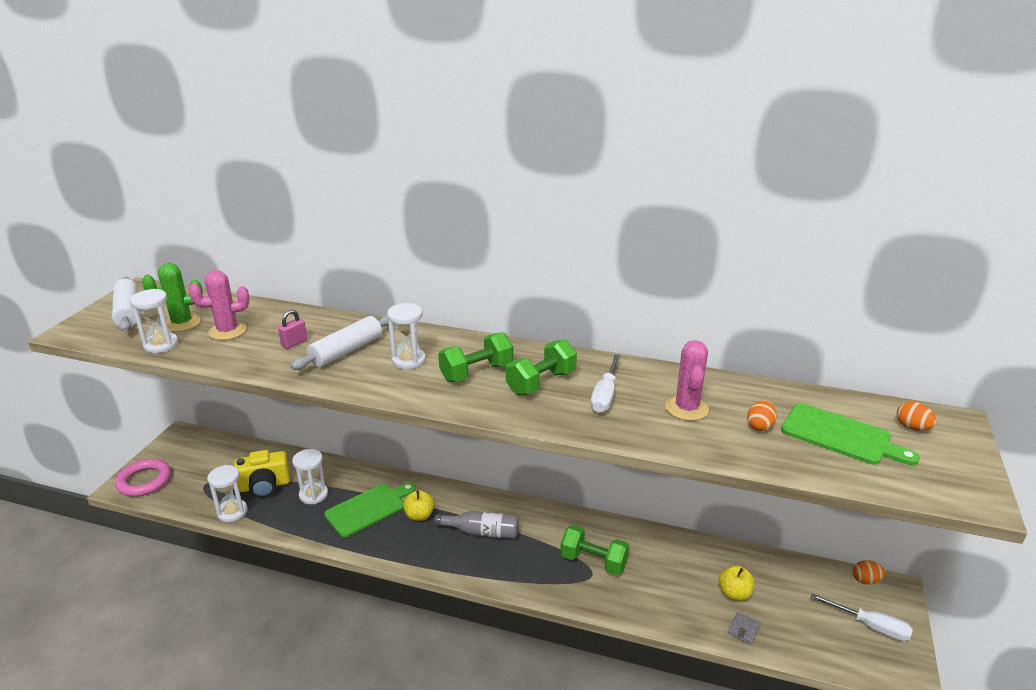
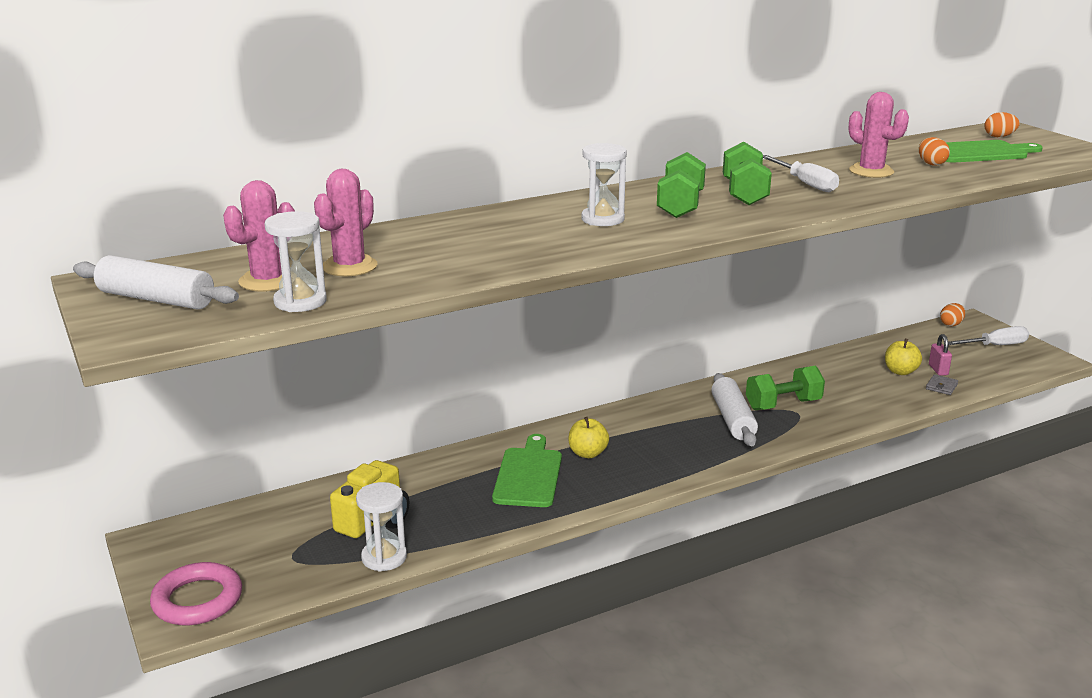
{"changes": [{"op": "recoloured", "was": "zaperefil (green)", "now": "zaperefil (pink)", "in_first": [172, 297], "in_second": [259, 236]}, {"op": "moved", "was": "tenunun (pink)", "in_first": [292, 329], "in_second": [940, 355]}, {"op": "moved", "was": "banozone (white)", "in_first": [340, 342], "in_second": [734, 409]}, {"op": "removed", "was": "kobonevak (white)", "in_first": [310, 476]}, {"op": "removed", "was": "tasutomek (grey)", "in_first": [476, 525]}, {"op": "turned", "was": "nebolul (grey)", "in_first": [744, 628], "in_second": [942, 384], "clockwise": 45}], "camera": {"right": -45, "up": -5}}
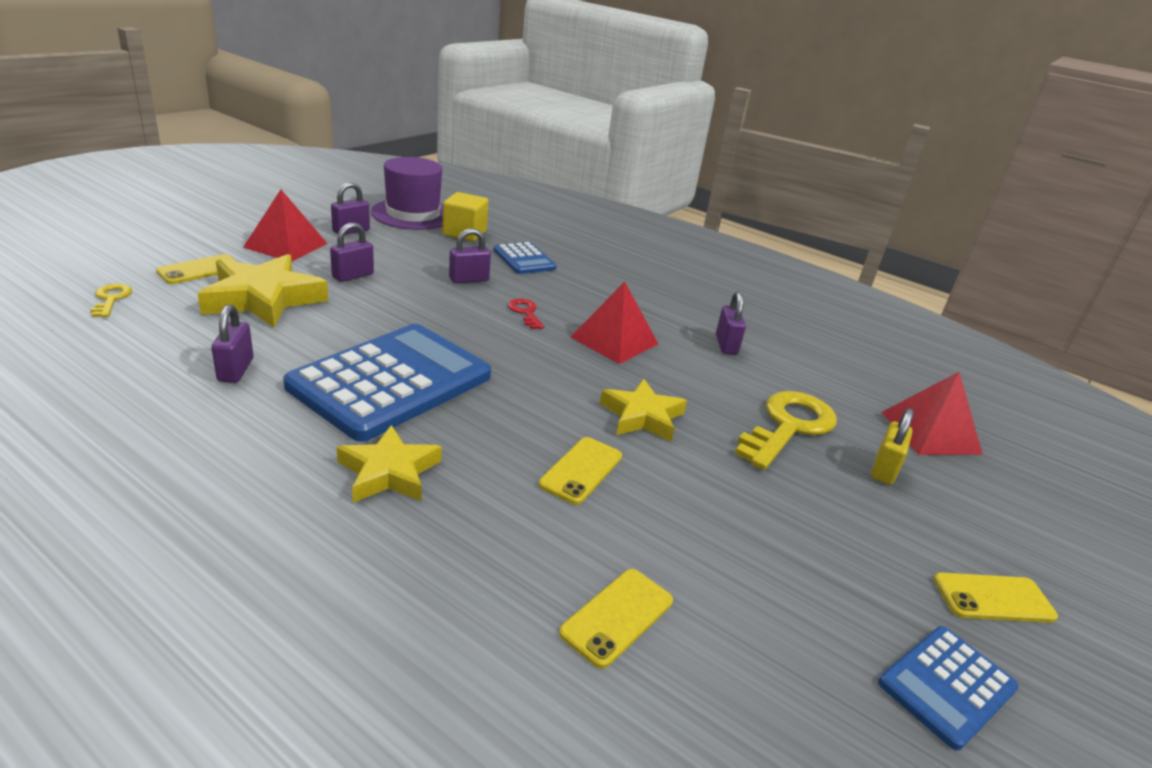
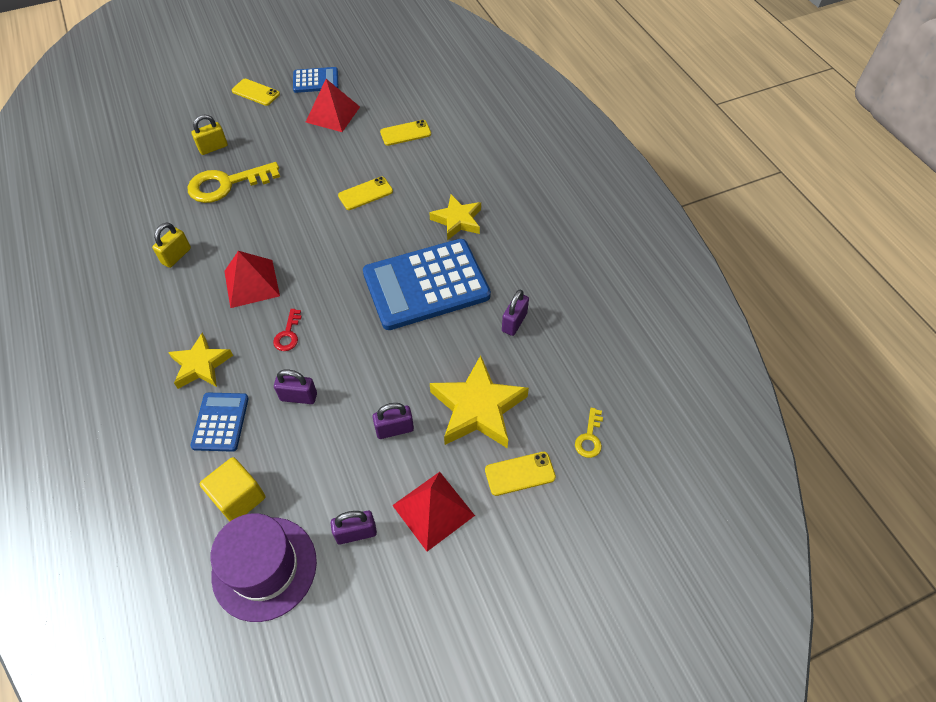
{"changes": [{"op": "moved", "was": "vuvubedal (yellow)", "in_first": [643, 410], "in_second": [200, 361]}, {"op": "recoloured", "was": "tenunun (purple)", "now": "tenunun (yellow)", "in_first": [731, 323], "in_second": [171, 245]}, {"op": "moved", "was": "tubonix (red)", "in_first": [932, 413], "in_second": [333, 105]}], "camera": {"right": -145, "up": 25}}
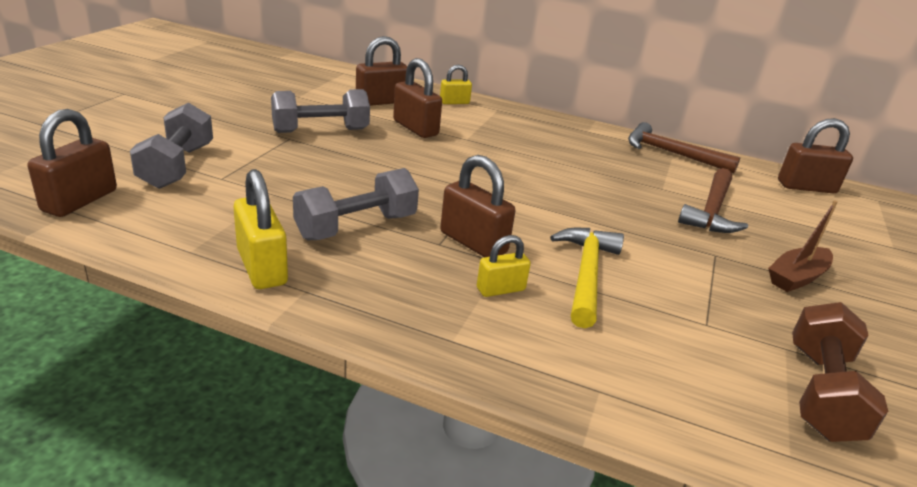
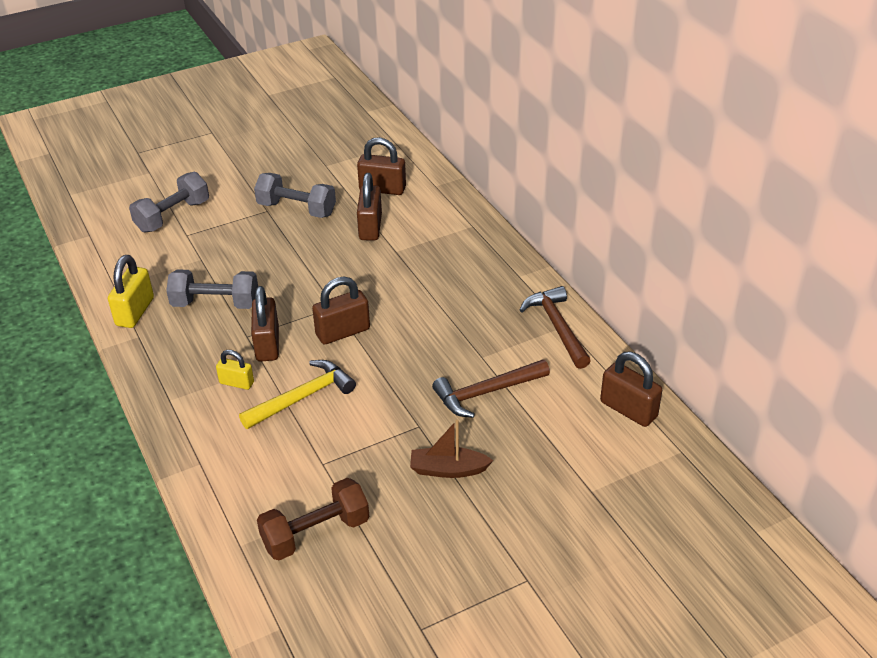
{"changes": [{"op": "moved", "was": "tenunun (brown)", "in_first": [72, 163], "in_second": [341, 310]}, {"op": "removed", "was": "tenunun (yellow)", "in_first": [456, 84]}], "camera": {"right": 45, "up": 10}}
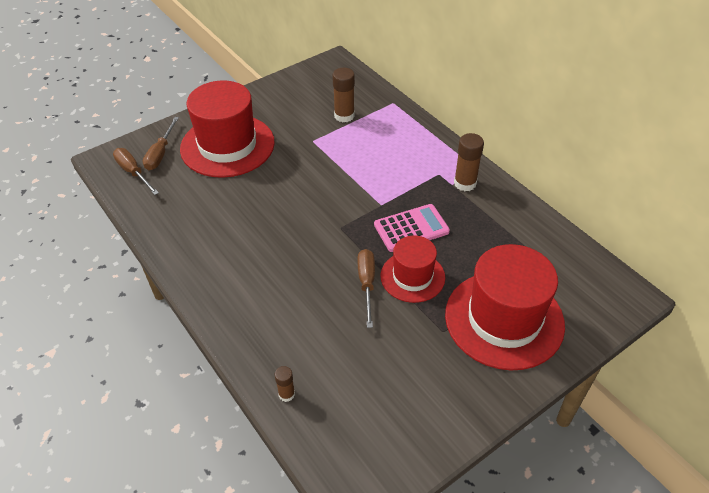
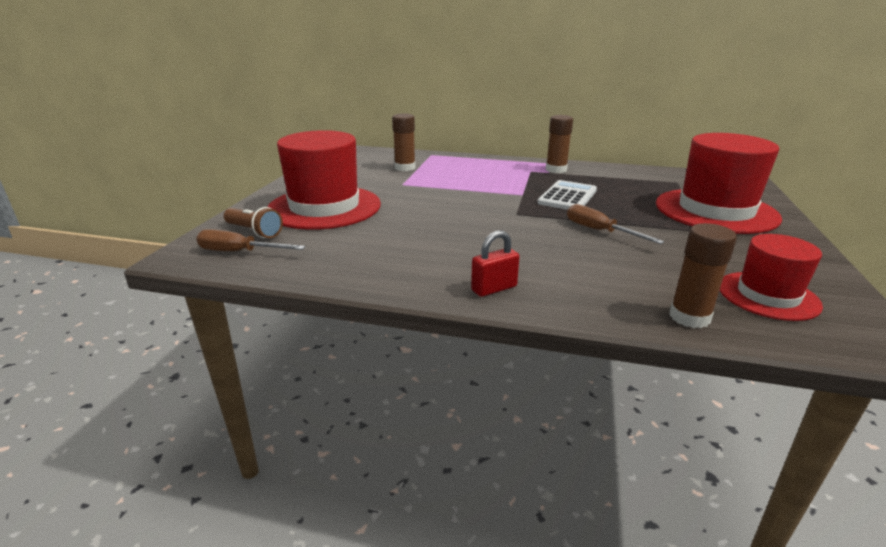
{"changes": [{"op": "replaced", "was": "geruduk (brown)", "now": "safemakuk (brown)", "in_first": [161, 143], "in_second": [253, 222]}, {"op": "resized", "was": "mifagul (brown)", "in_first": [285, 384], "in_second": [703, 275], "ratio": 1.75}, {"op": "recoloured", "was": "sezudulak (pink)", "now": "sezudulak (white)", "in_first": [412, 228], "in_second": [567, 195]}, {"op": "moved", "was": "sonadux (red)", "in_first": [413, 269], "in_second": [771, 277]}, {"op": "added", "now": "tenunun (red)", "in_second": [495, 263]}], "camera": {"right": -40, "up": -20}}
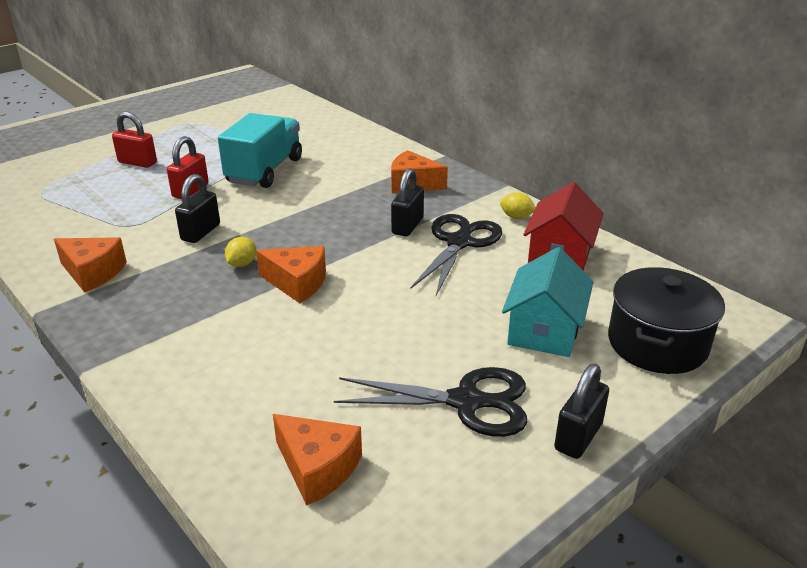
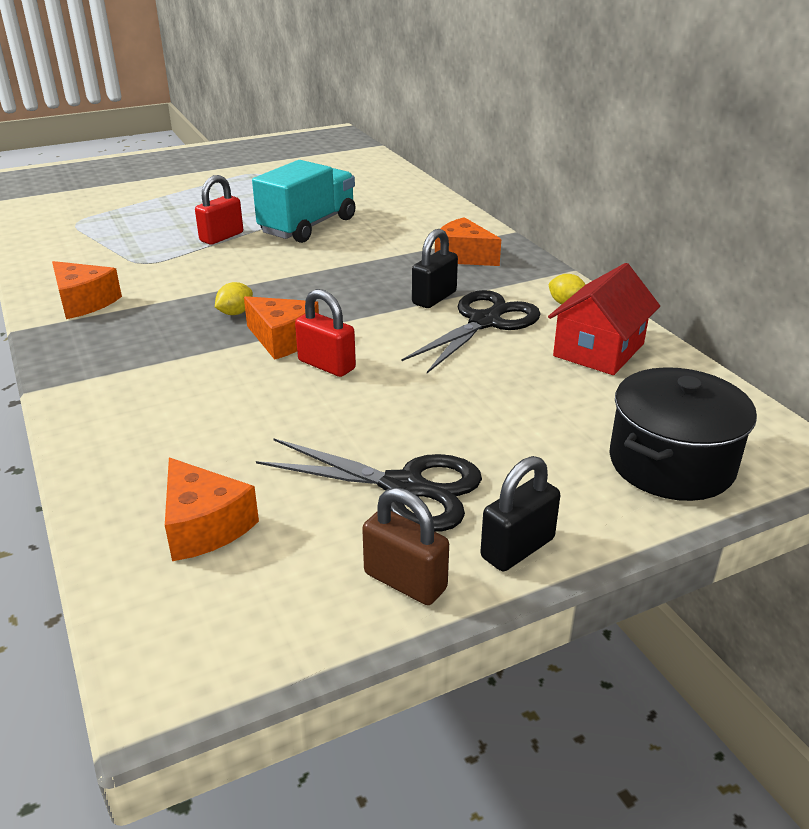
{"changes": [{"op": "moved", "was": "tenunun (red)", "in_first": [134, 139], "in_second": [325, 333]}, {"op": "removed", "was": "tenunun (black)", "in_first": [197, 208]}, {"op": "removed", "was": "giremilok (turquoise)", "in_first": [547, 302]}, {"op": "added", "now": "tenunun (brown)", "in_second": [405, 546]}], "camera": {"right": 15, "up": 0}}
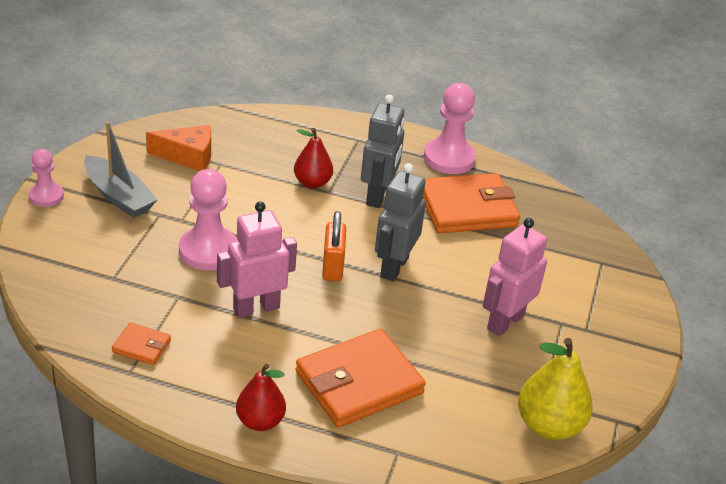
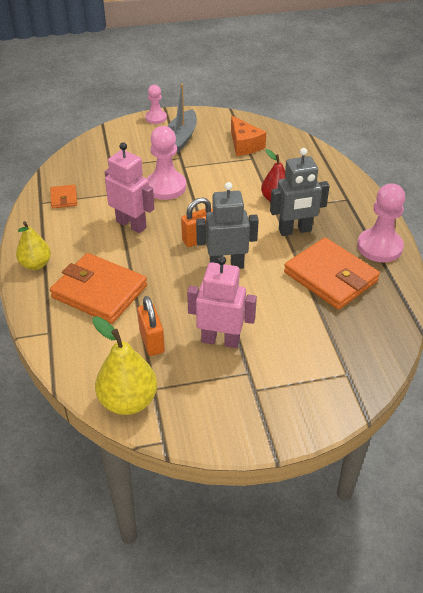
{"changes": [{"op": "recoloured", "was": "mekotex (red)", "now": "mekotex (yellow)", "in_first": [261, 397], "in_second": [33, 245]}, {"op": "added", "now": "tenunun (orange)", "in_second": [151, 326]}], "camera": {"right": 65, "up": 5}}
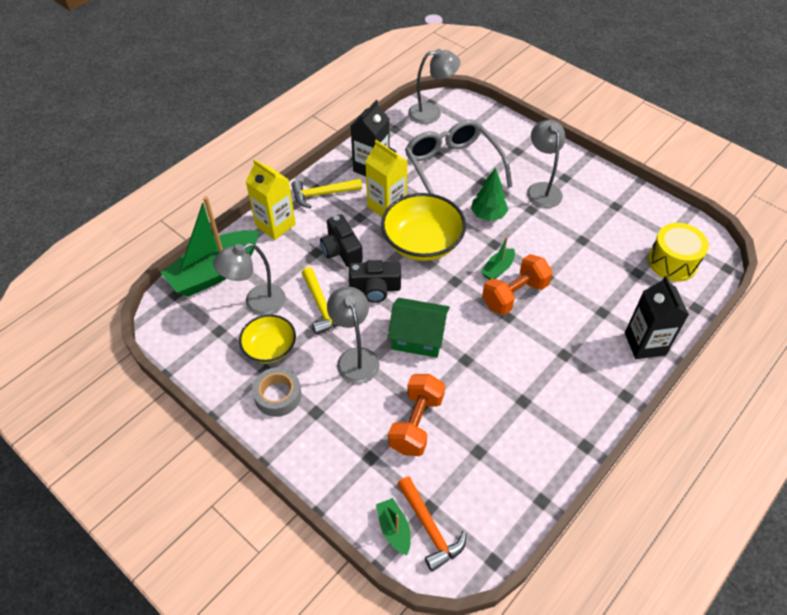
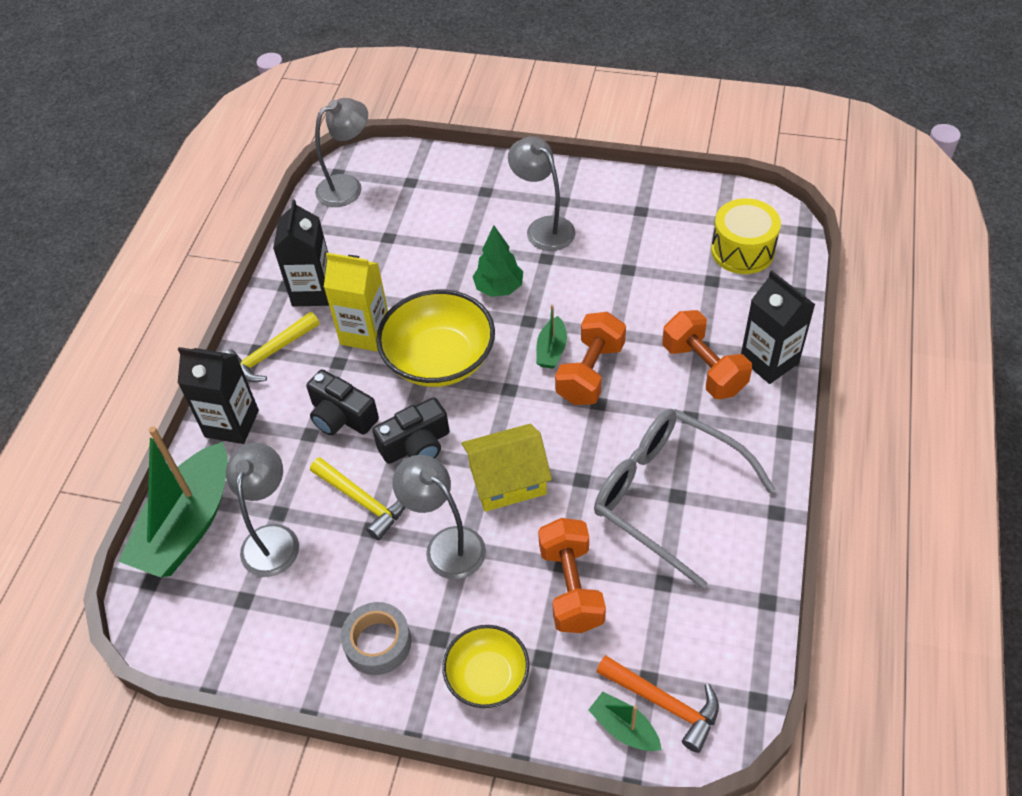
{"changes": [{"op": "turned", "was": "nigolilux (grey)", "in_first": [249, 279], "in_second": [262, 510], "clockwise": 150}, {"op": "moved", "was": "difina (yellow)", "in_first": [267, 338], "in_second": [485, 666]}, {"op": "recoloured", "was": "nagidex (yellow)", "now": "nagidex (black)", "in_first": [270, 199], "in_second": [218, 395]}, {"op": "recoloured", "was": "giremilok (green)", "now": "giremilok (yellow)", "in_first": [419, 328], "in_second": [506, 468]}, {"op": "moved", "was": "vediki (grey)", "in_first": [459, 156], "in_second": [685, 499]}, {"op": "added", "now": "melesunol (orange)", "in_second": [707, 354]}], "camera": {"right": -25, "up": 0}}
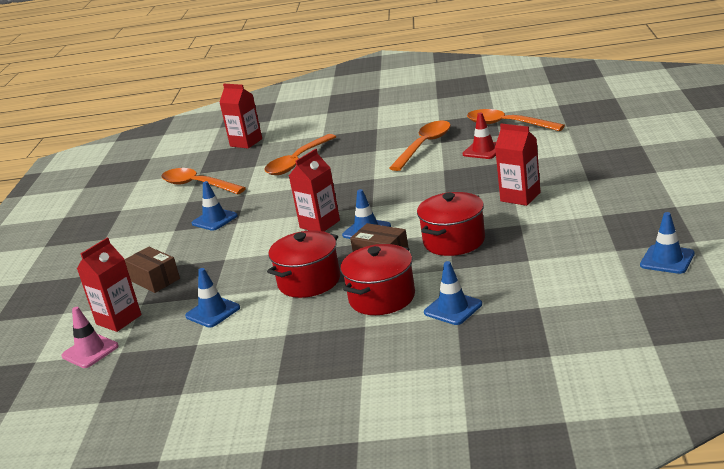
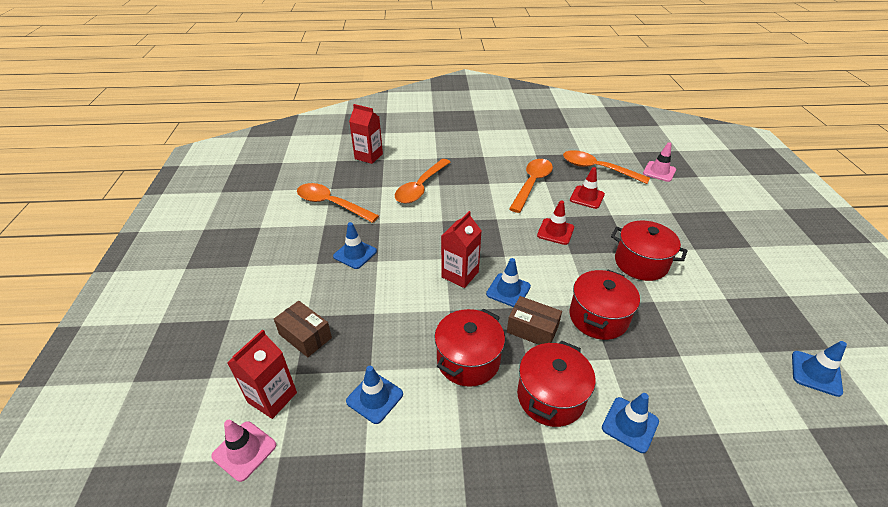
{"changes": [{"op": "replaced", "was": "nagidex (red)", "now": "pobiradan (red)", "in_first": [517, 164], "in_second": [649, 251]}, {"op": "added", "now": "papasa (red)", "in_second": [555, 223]}, {"op": "added", "now": "papasa (pink)", "in_second": [659, 162]}], "camera": {"right": -10, "up": 15}}
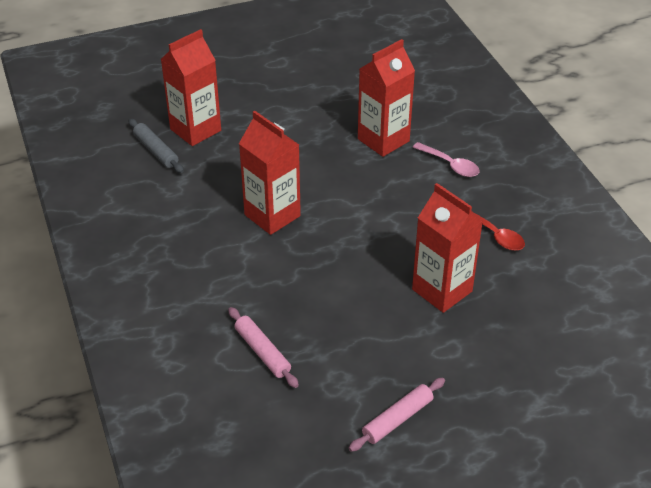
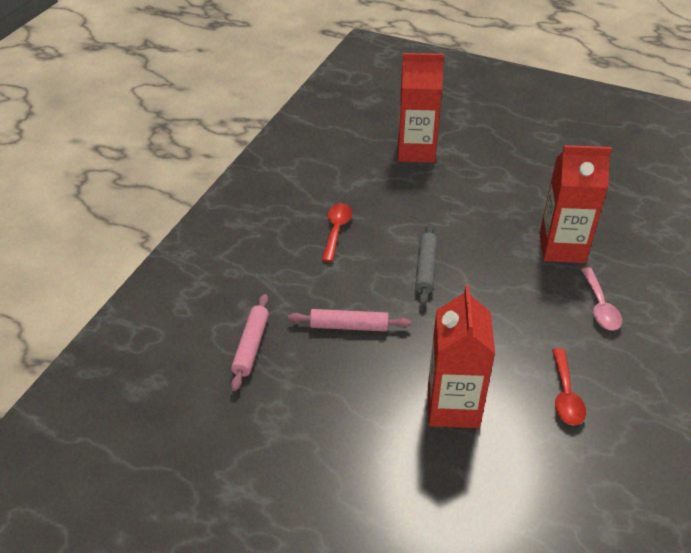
{"changes": [{"op": "moved", "was": "banozone (grey)", "in_first": [156, 146], "in_second": [426, 264]}, {"op": "removed", "was": "nagidex (red)", "in_first": [270, 173]}, {"op": "moved", "was": "banozone (pink)", "in_first": [397, 415], "in_second": [349, 320]}, {"op": "added", "now": "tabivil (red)", "in_second": [337, 232]}], "camera": {"right": 45, "up": 0}}
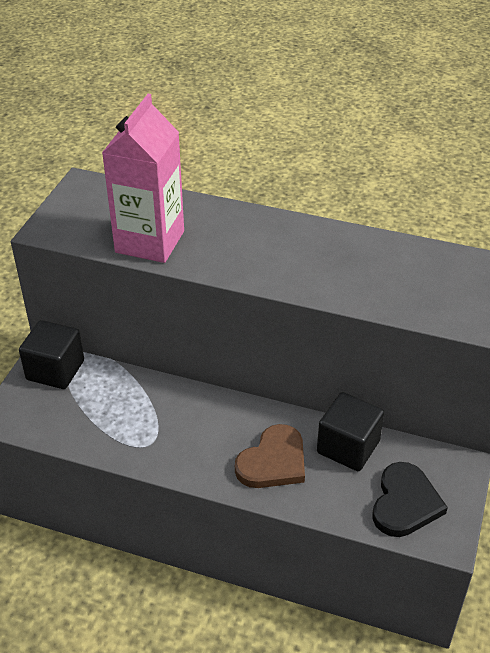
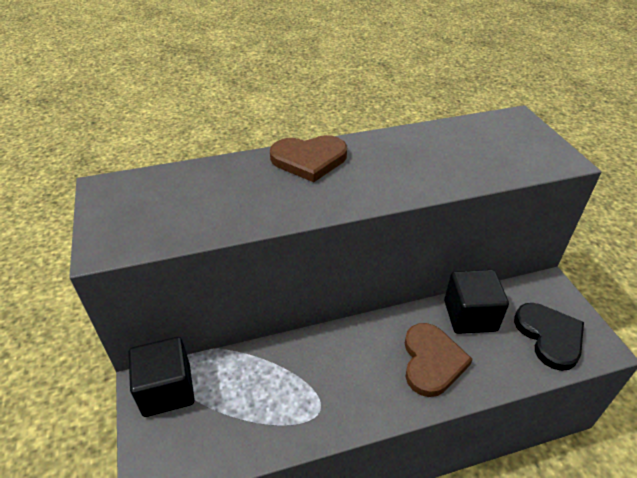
{"changes": [{"op": "removed", "was": "nagidex (pink)", "in_first": [143, 178]}, {"op": "added", "now": "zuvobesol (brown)", "in_second": [308, 158]}], "camera": {"right": -35, "up": 0}}
